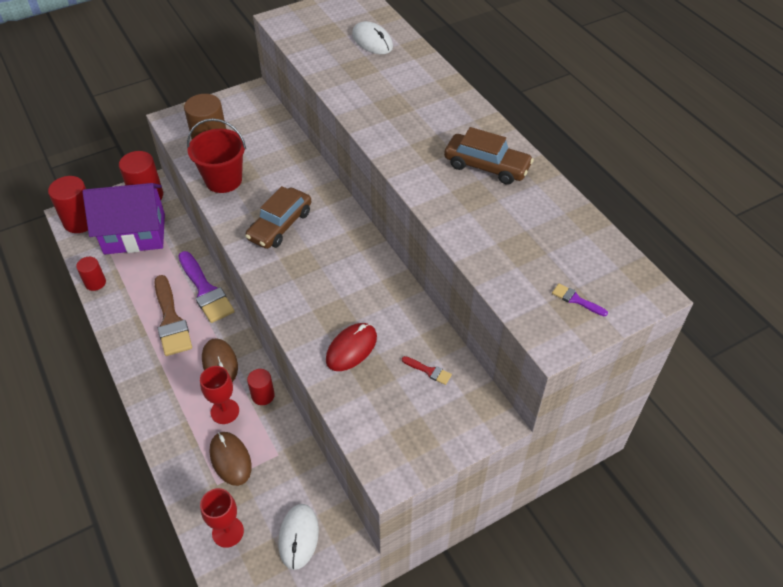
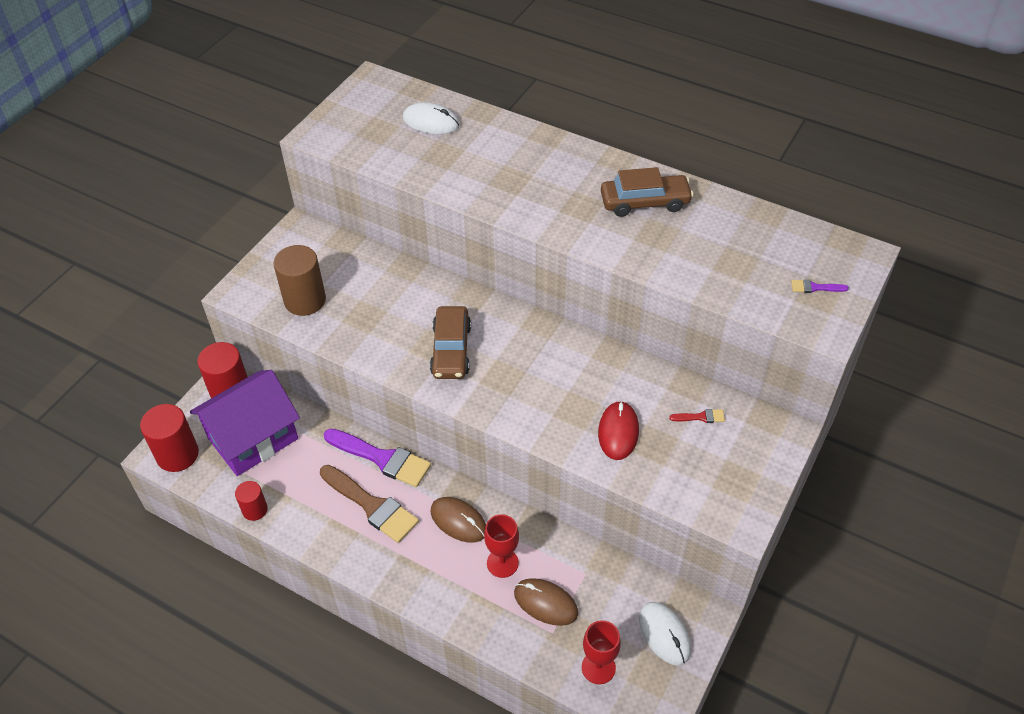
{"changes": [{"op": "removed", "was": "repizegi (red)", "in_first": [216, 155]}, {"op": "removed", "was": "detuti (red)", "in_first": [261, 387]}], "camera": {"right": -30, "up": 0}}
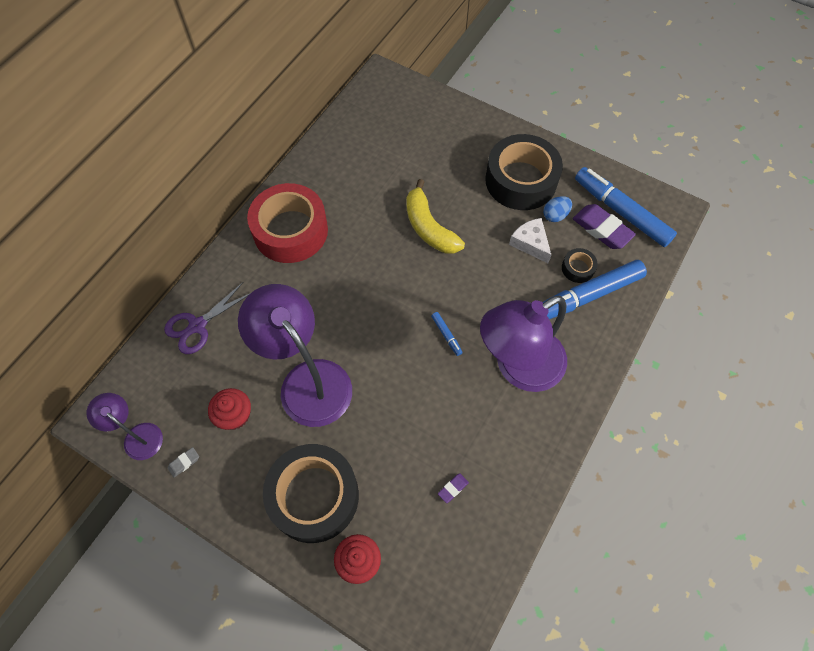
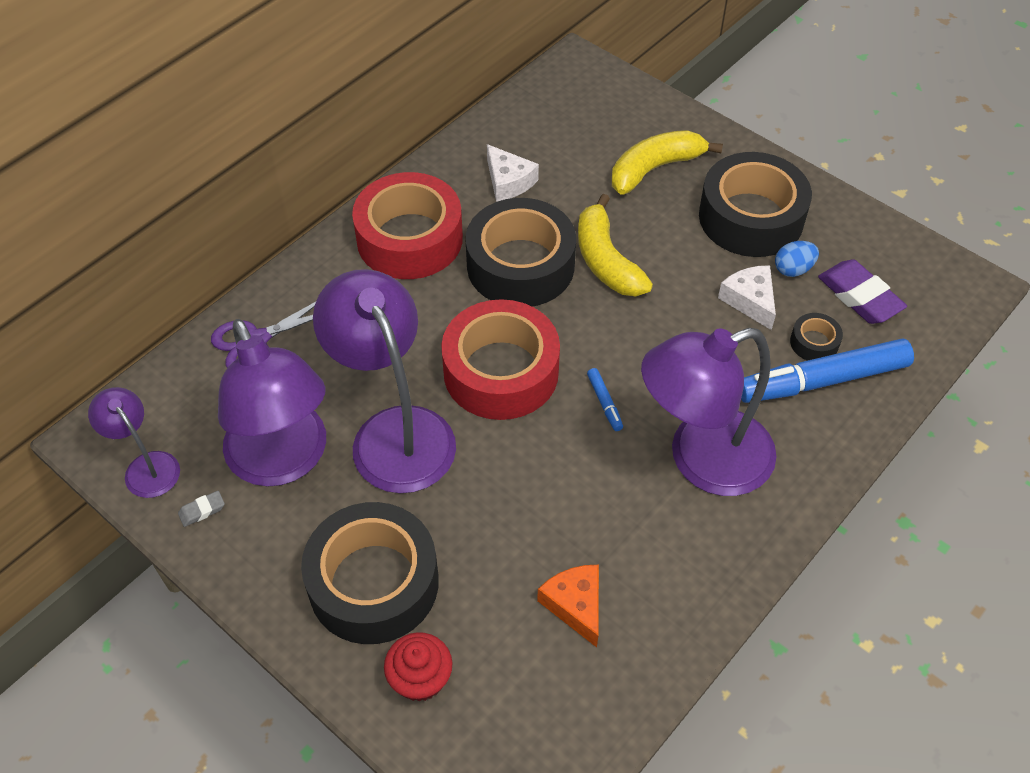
{"changes": [{"op": "replaced", "was": "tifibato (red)", "now": "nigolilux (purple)", "in_first": [229, 409], "in_second": [272, 403]}, {"op": "replaced", "was": "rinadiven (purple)", "now": "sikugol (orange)", "in_first": [453, 488], "in_second": [568, 606]}, {"op": "removed", "was": "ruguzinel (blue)", "in_first": [626, 207]}, {"op": "added", "now": "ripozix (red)", "in_second": [500, 359]}, {"op": "added", "now": "ripozix (black)", "in_second": [521, 252]}, {"op": "added", "now": "sikugol (white)", "in_second": [513, 173]}, {"op": "added", "now": "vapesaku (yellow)", "in_second": [667, 162]}], "camera": {"right": 10, "up": -10}}
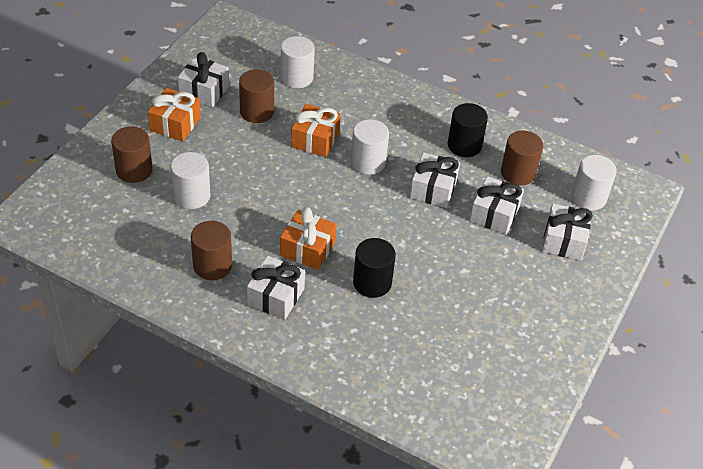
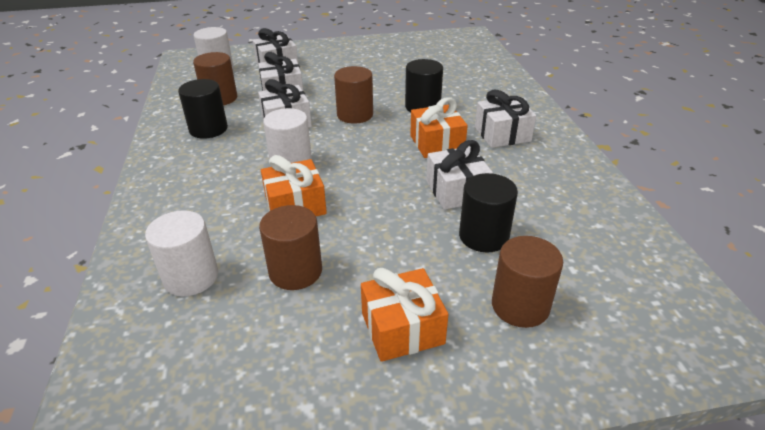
{"changes": [{"op": "recoloured", "was": "detuti (white)", "now": "detuti (black)", "in_first": [190, 180], "in_second": [488, 212]}, {"op": "moved", "was": "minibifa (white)", "in_first": [203, 79], "in_second": [459, 175]}, {"op": "moved", "was": "detuti (brown)", "in_first": [211, 250], "in_second": [353, 95]}], "camera": {"right": -125, "up": -10}}
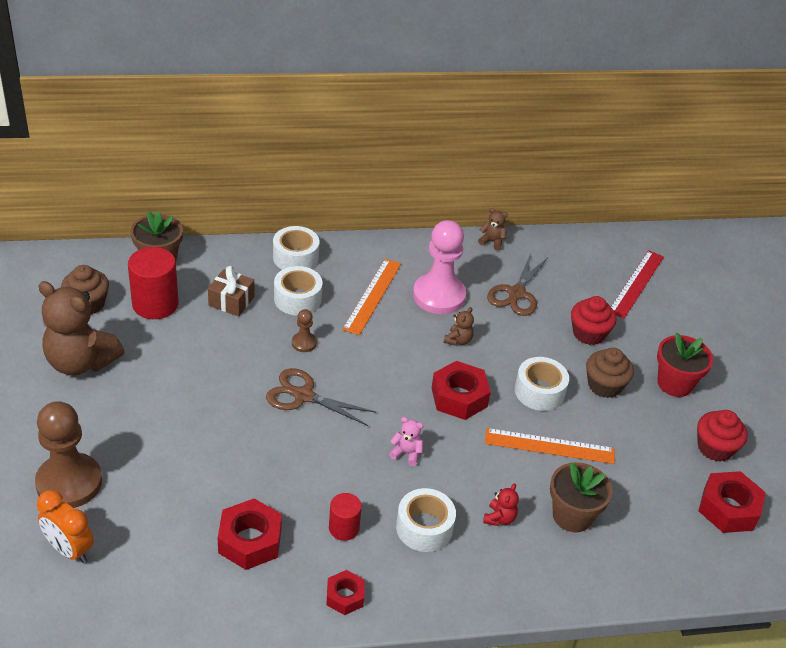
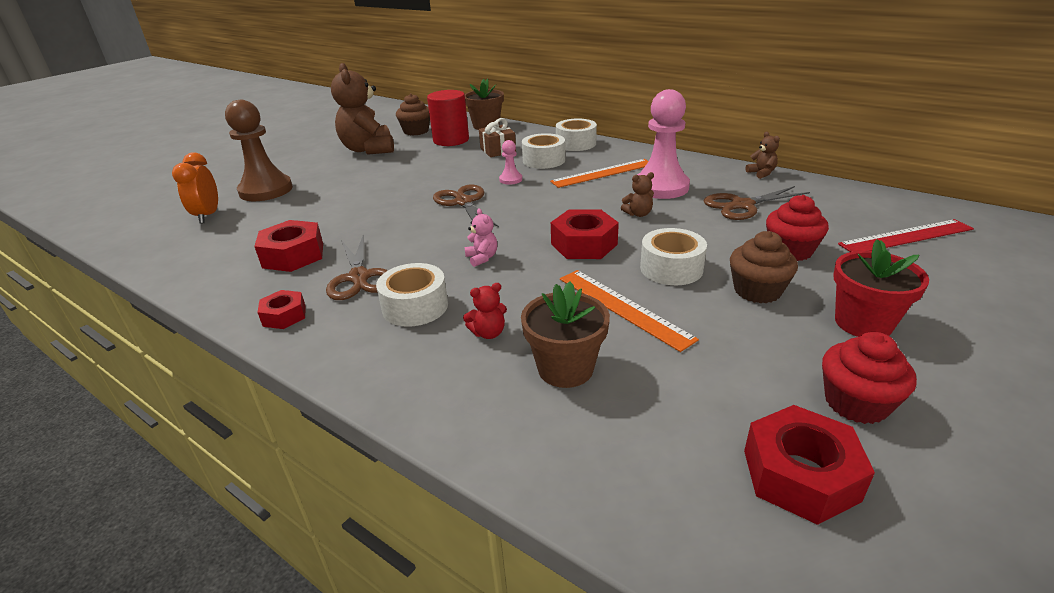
{"changes": [{"op": "recoloured", "was": "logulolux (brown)", "now": "logulolux (pink)", "in_first": [304, 330], "in_second": [510, 162]}, {"op": "replaced", "was": "detuti (red)", "now": "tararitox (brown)", "in_first": [345, 517], "in_second": [357, 268]}], "camera": {"right": 50, "up": -10}}
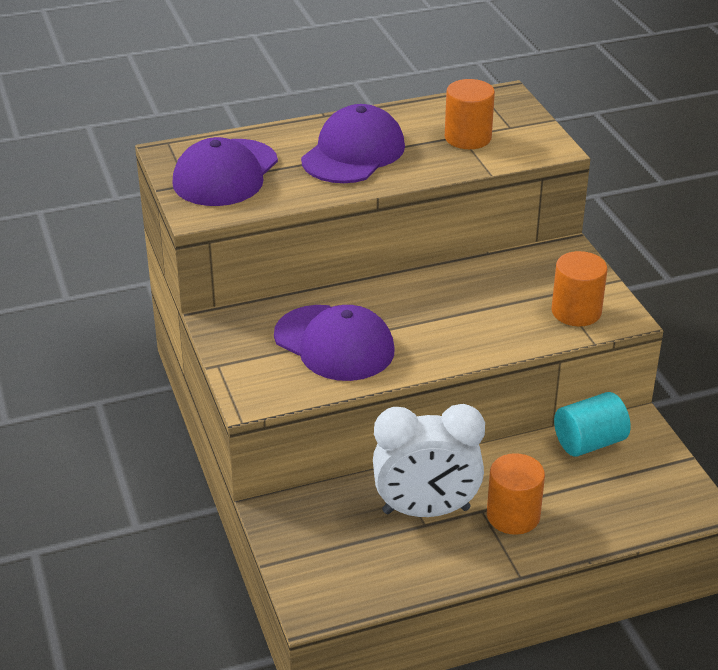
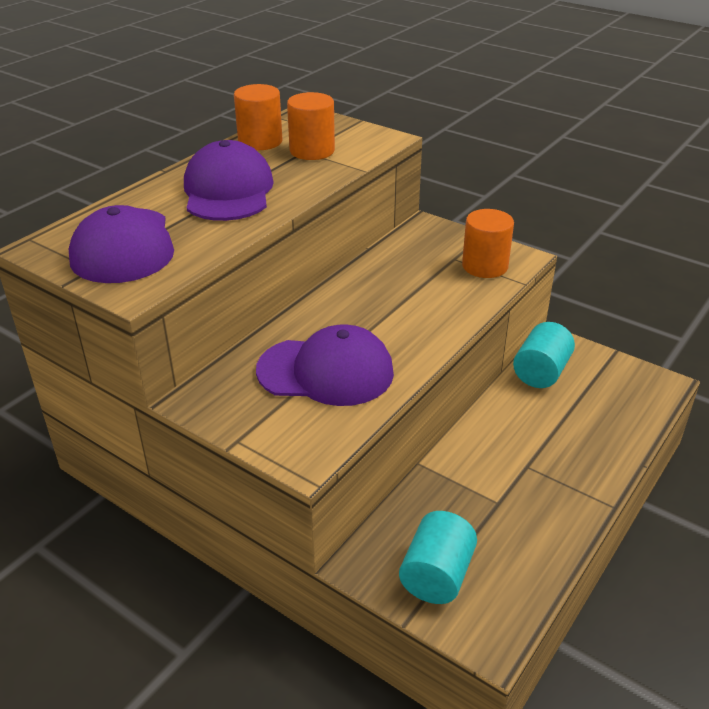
{"changes": [{"op": "removed", "was": "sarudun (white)", "in_first": [429, 460]}, {"op": "moved", "was": "detuti (orange)", "in_first": [516, 494], "in_second": [258, 117]}, {"op": "added", "now": "detuti (turquoise)", "in_second": [438, 557]}], "camera": {"right": -35, "up": 0}}
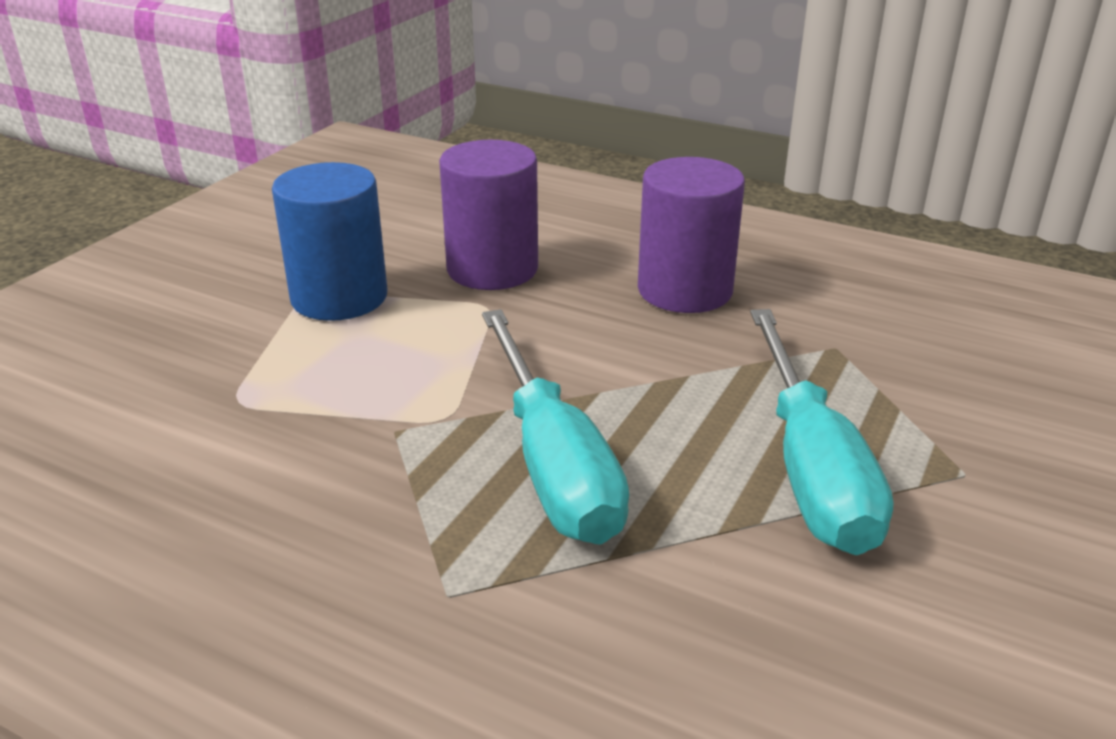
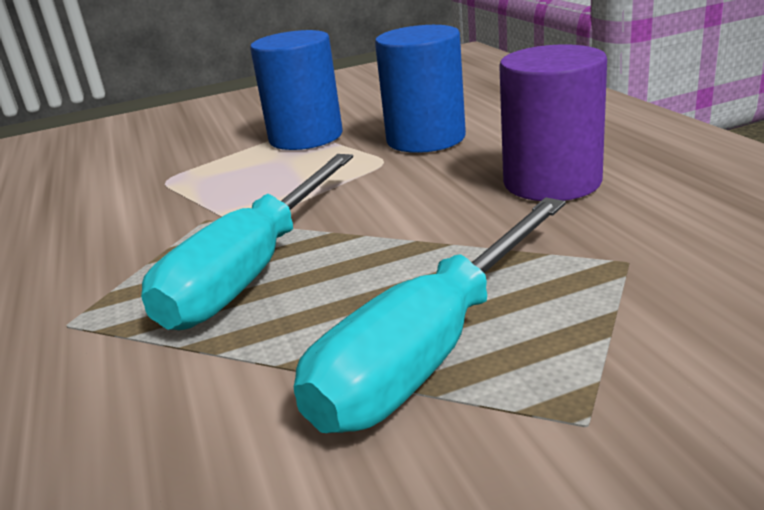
{"changes": [{"op": "recoloured", "was": "detuti (purple)", "now": "detuti (blue)", "in_first": [488, 215], "in_second": [420, 89]}], "camera": {"right": 45, "up": -5}}
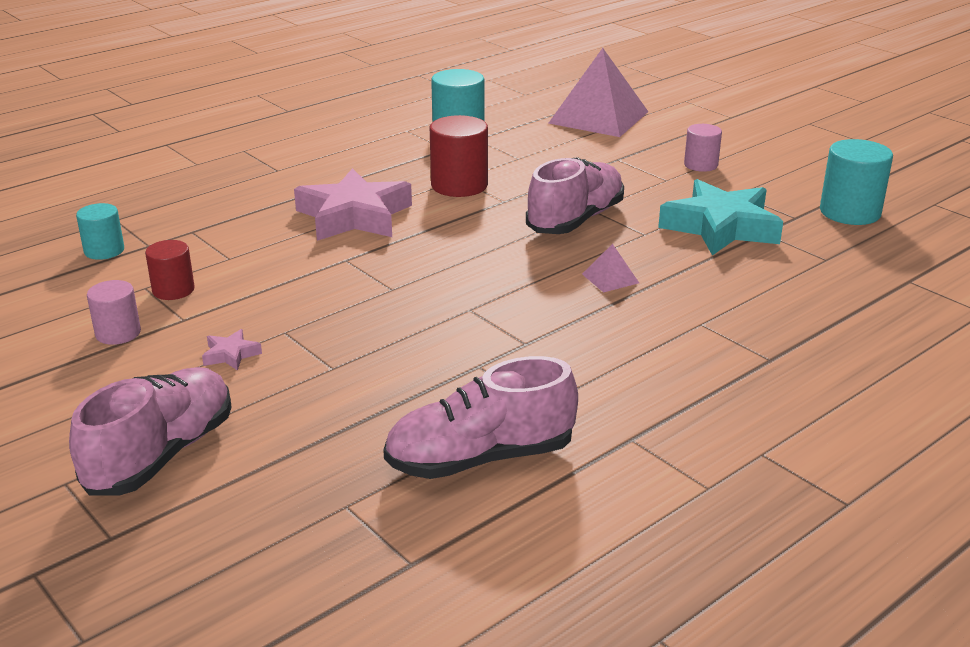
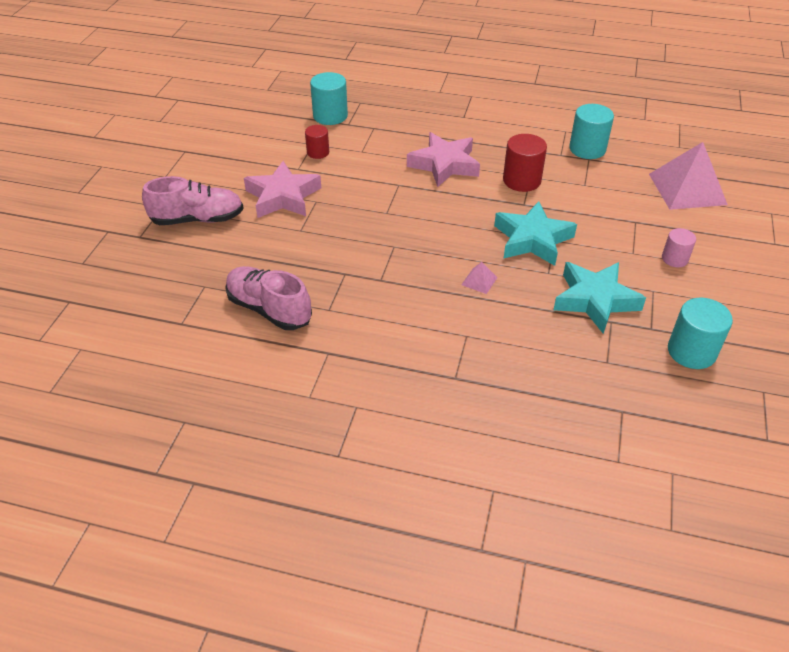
{"changes": [{"op": "resized", "was": "detuti (turquoise)", "in_first": [100, 231], "in_second": [329, 98], "ratio": 1.63}, {"op": "removed", "was": "detuti (pink)", "in_first": [114, 312]}, {"op": "resized", "was": "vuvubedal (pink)", "in_first": [232, 350], "in_second": [282, 189], "ratio": 2.47}, {"op": "replaced", "was": "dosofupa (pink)", "now": "vuvubedal (turquoise)", "in_first": [575, 195], "in_second": [535, 233]}], "camera": {"right": 55, "up": 15}}
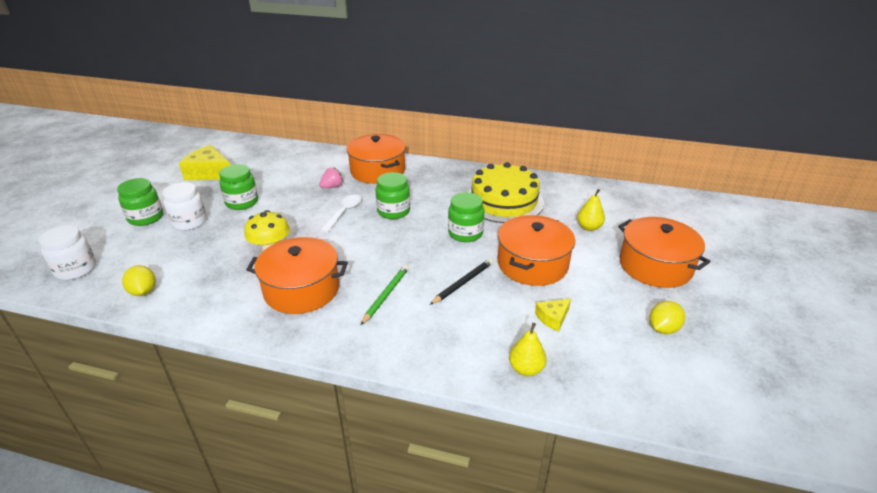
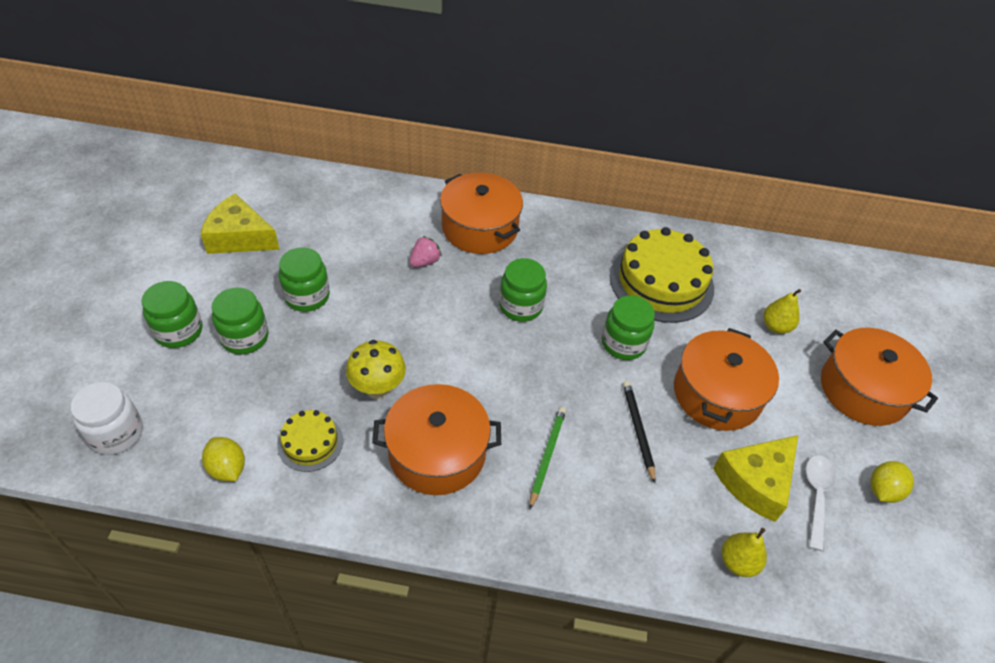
{"changes": [{"op": "recoloured", "was": "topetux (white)", "now": "topetux (green)", "in_first": [185, 206], "in_second": [240, 320]}, {"op": "moved", "was": "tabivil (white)", "in_first": [340, 214], "in_second": [821, 503]}, {"op": "turned", "was": "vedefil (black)", "in_first": [461, 282], "in_second": [639, 432], "clockwise": -45}, {"op": "resized", "was": "sikugol (yellow)", "in_first": [553, 315], "in_second": [755, 478], "ratio": 1.92}, {"op": "added", "now": "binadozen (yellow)", "in_second": [310, 441]}], "camera": {"right": -10, "up": 15}}
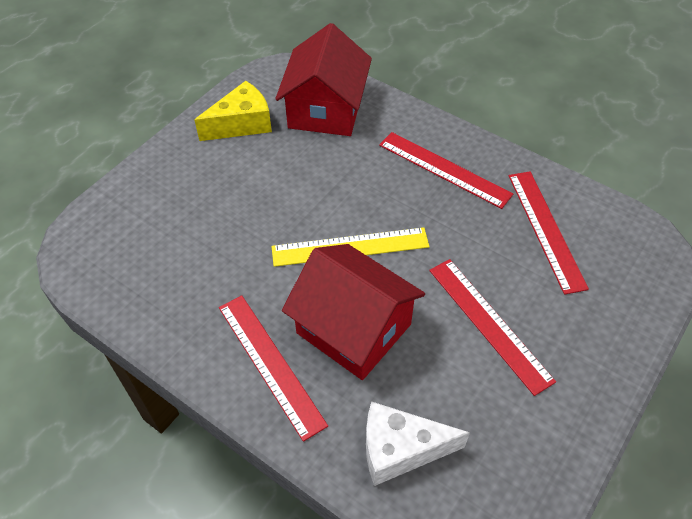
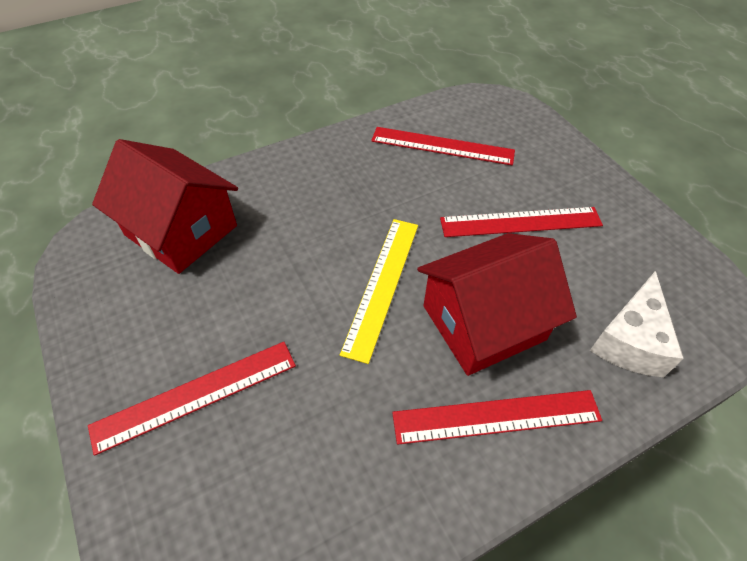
{"changes": [{"op": "removed", "was": "sikugol (yellow)", "in_first": [233, 111]}, {"op": "moved", "was": "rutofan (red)", "in_first": [446, 170], "in_second": [192, 399]}], "camera": {"right": -65, "up": 0}}
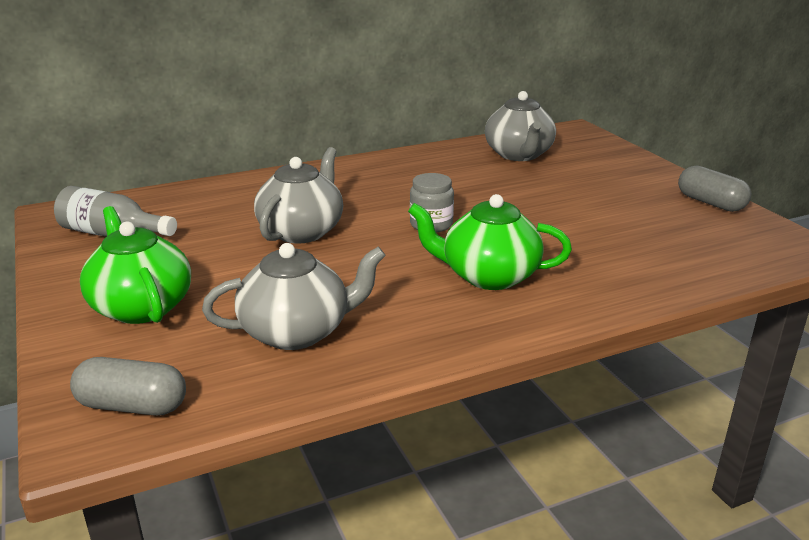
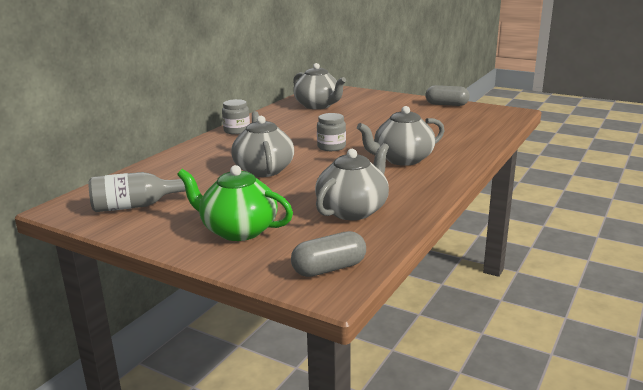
{"changes": [{"op": "recoloured", "was": "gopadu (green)", "now": "gopadu (grey)", "in_first": [490, 242], "in_second": [401, 136]}, {"op": "added", "now": "topetux (grey)", "in_second": [236, 117]}], "camera": {"right": -35, "up": -5}}
